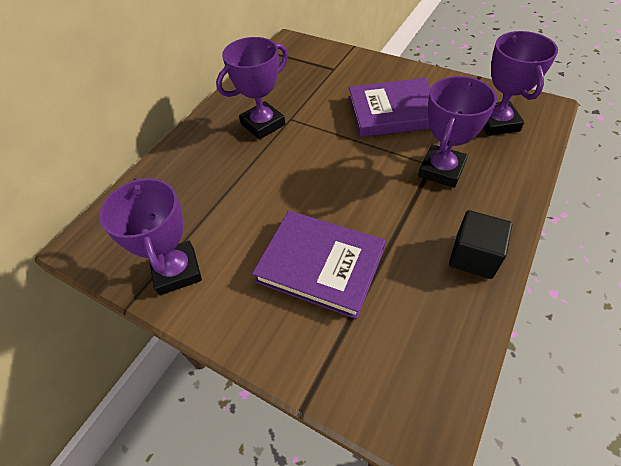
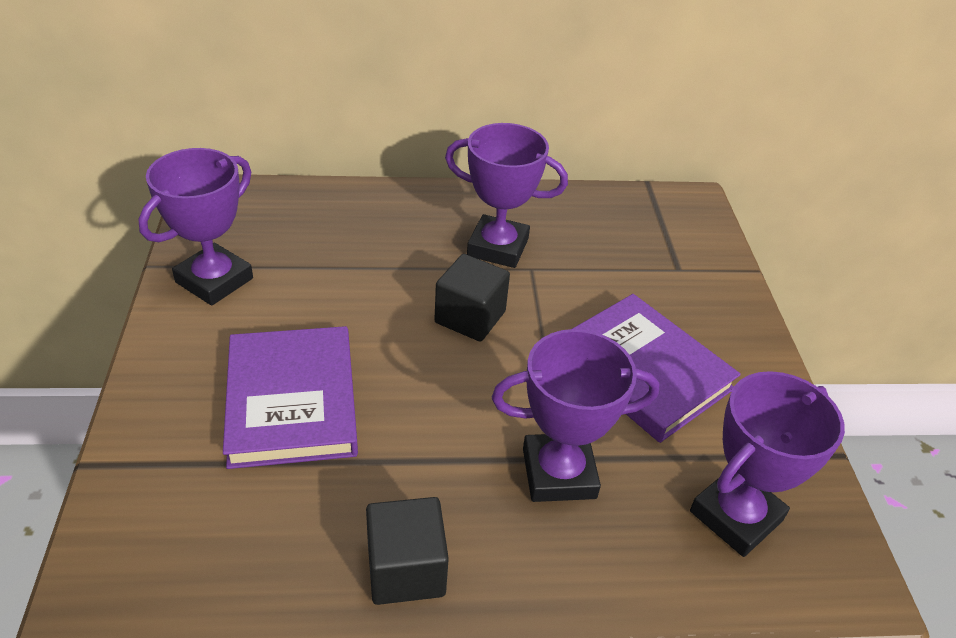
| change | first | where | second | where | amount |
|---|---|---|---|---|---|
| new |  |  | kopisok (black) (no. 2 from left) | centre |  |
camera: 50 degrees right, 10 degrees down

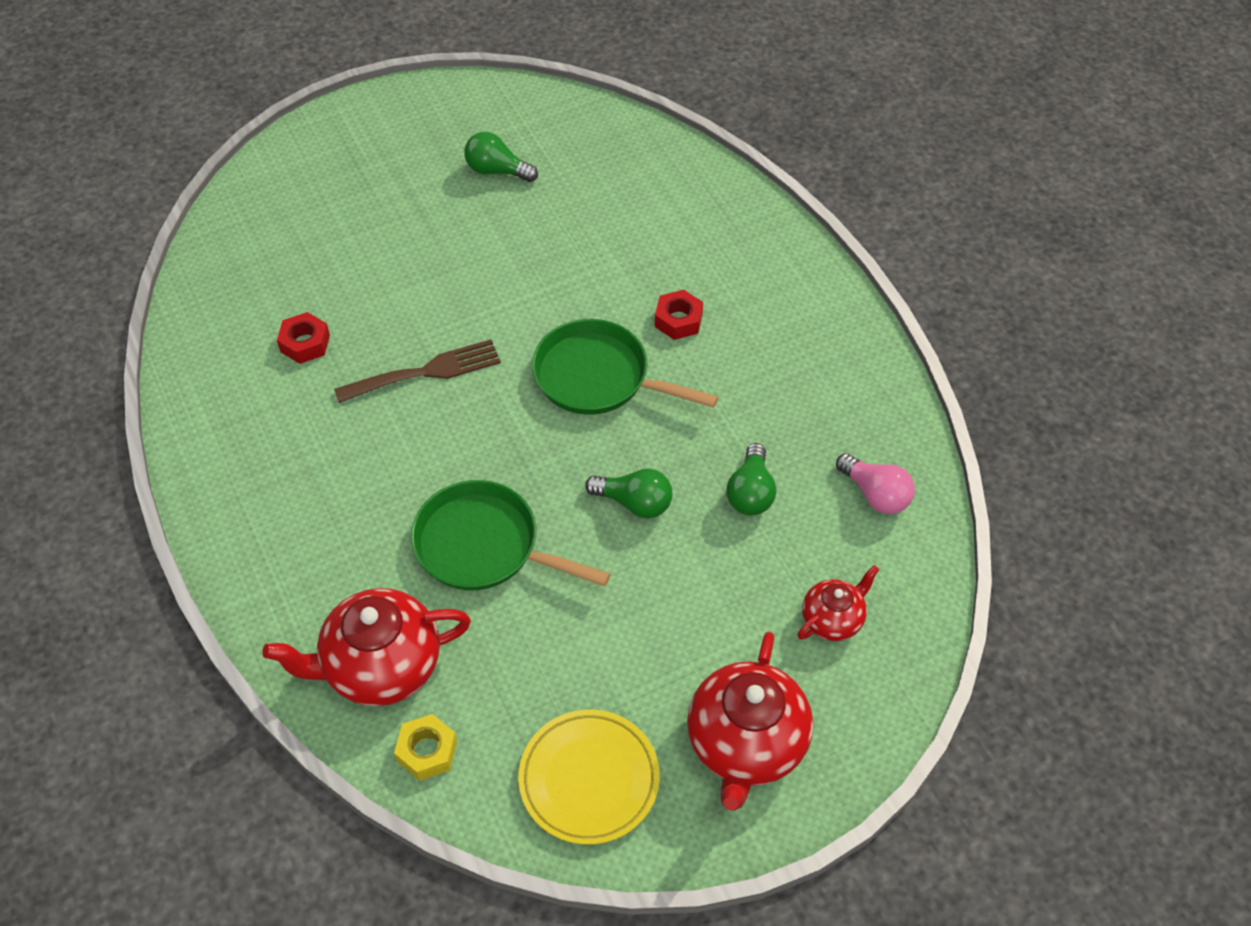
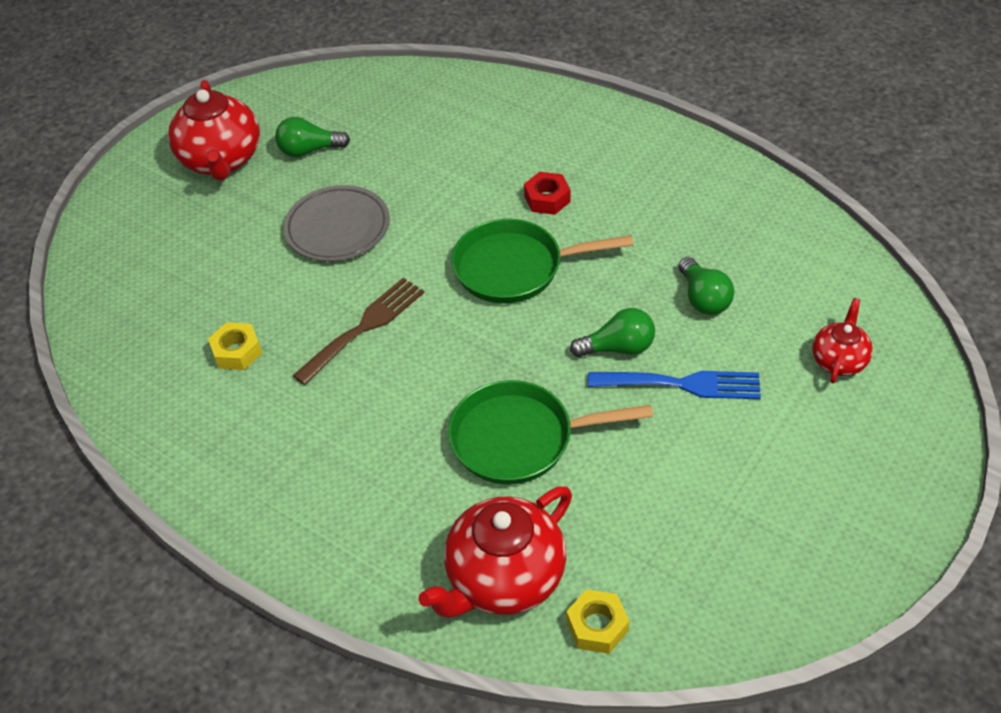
| change | first | where | second | where | amount |
|---|---|---|---|---|---|
| repainted | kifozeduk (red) (no. 1 from left) | middle left | kifozeduk (yellow) (no. 1 from left) | middle left |  |
| gone | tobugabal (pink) | middle right |  |  |  |
| shifted | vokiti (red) (no. 2 from left in the first image) | bottom centre | vokiti (red) (no. 1 from left) | top left |  |
| gone | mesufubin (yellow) | bottom centre |  |  |  |
| new |  |  | mesufubin (grey) | top centre |  |
| new |  |  | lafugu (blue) | middle right |  |
camera: 25 degrees left, 5 degrees down

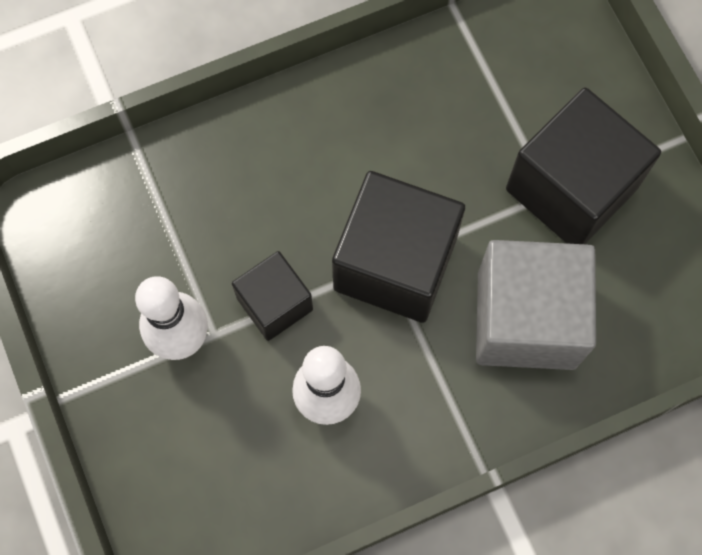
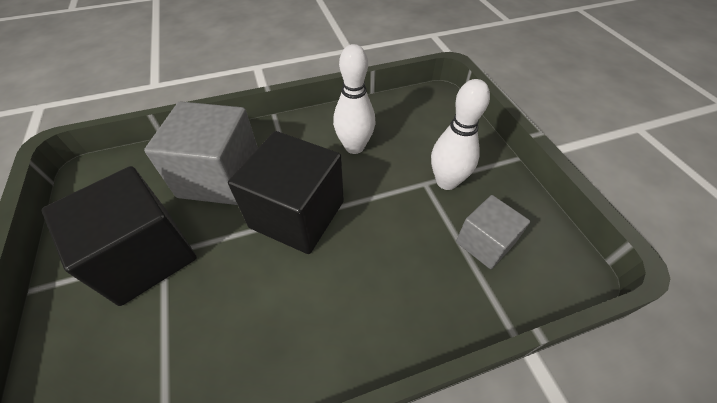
| change | first | where | second | where | amount |
|---|---|---|---|---|---|
| gone | kopisok (black) (no. 1 from left) | centre |  |  |  |
| new |  |  | kopisok (grey) (no. 2 from left) | middle right |  |
camera: 175 degrees left, 20 degrees down

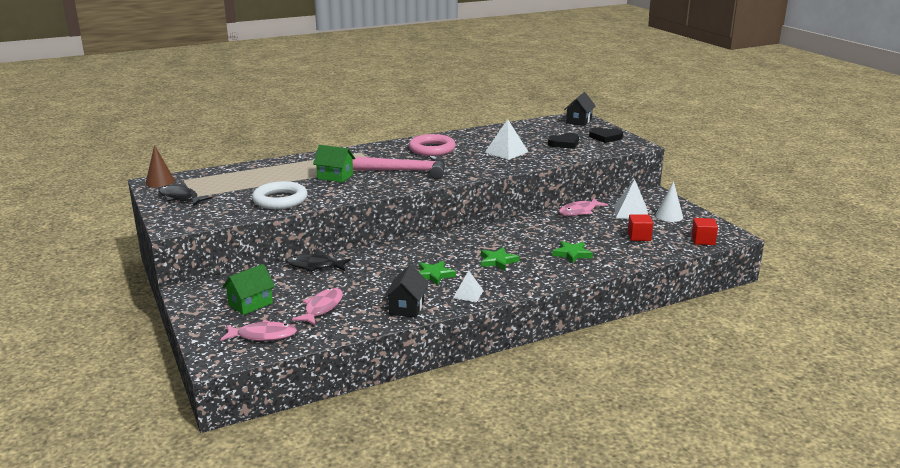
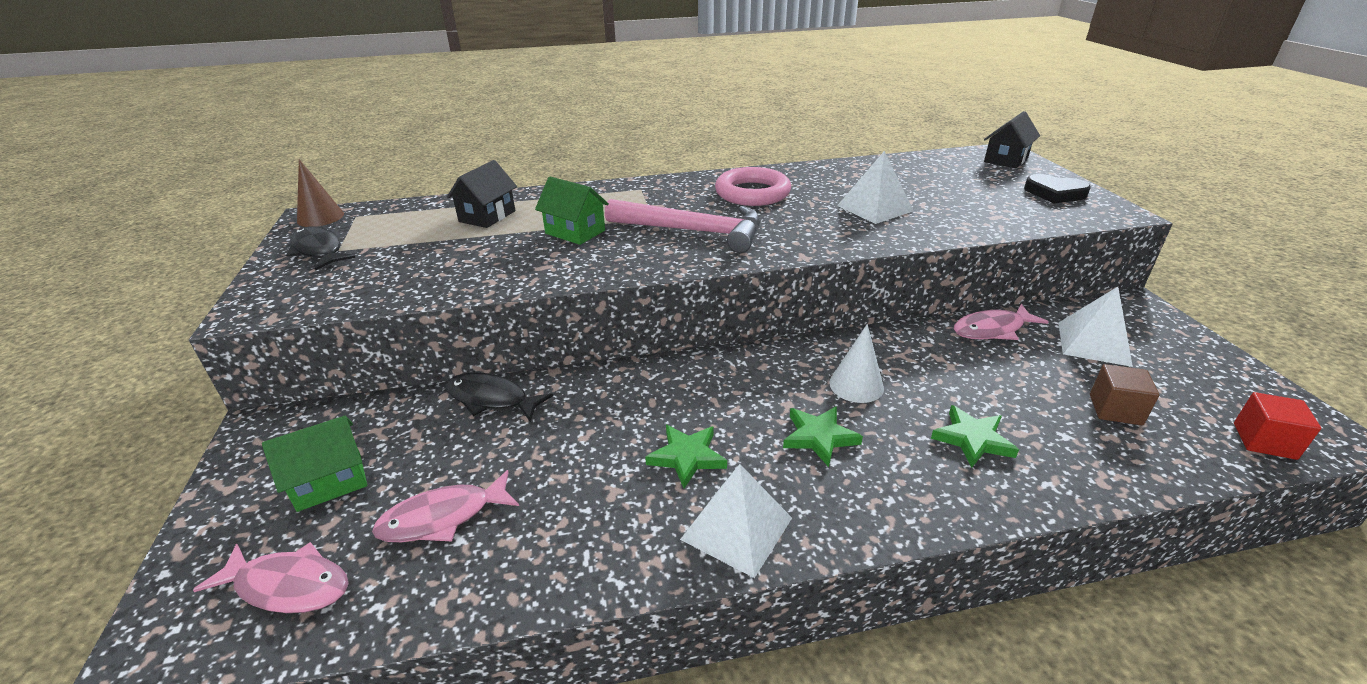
| change | first | where | second | where | amount |
|---|---|---|---|---|---|
| gone | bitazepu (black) (no. 1 from left) | top centre |  |  |  |
| gone | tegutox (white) | middle left |  |  |  |
| shifted | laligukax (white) | middle right |  | centre |  |
| repainted | kopisok (red) (no. 1 from left) | middle right | kopisok (brown) | middle right |  |
| shifted | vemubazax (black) (no. 1 from left) | centre |  | top centre |  |
| scaled | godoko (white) (no. 1 from left) | centre |  | bottom centre | x1.61 |
| rotated | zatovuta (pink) (no. 2 from left) | centre |  | bottom left | 150 degrees counterclockwise |
camera: 15 degrees right, 10 degrees up

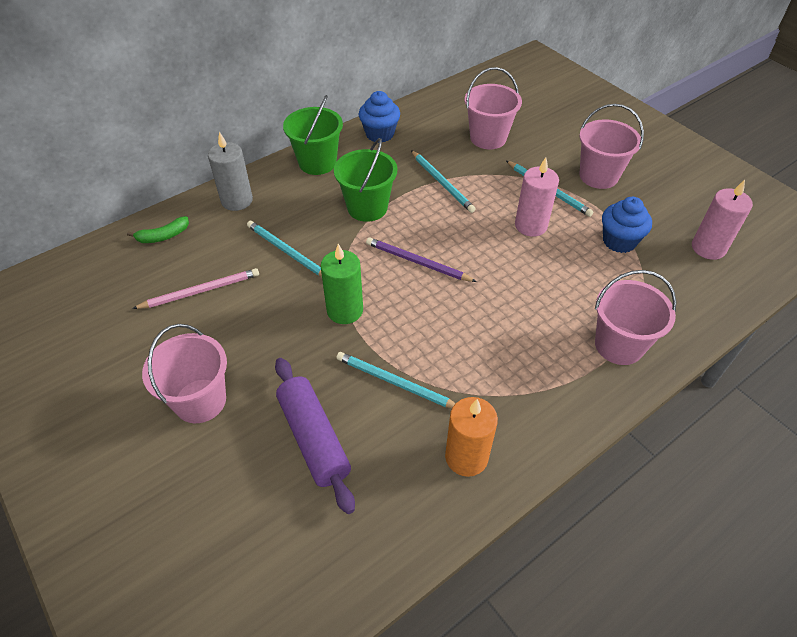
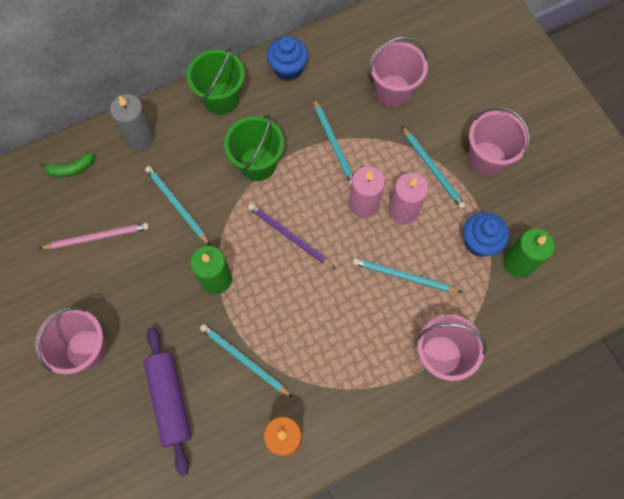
| change | first | where | second | where | amount |
|---|---|---|---|---|---|
| shifted | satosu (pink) (no. 2 from left in the first image) | middle right | satosu (pink) (no. 1 from left) | centre |  |
| new |  |  | satosu (green) (no. 2 from left) | middle right |  |
| new |  |  | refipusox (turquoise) (no. 4 from left) | centre |  |
camera: 10 degrees right, 20 degrees up

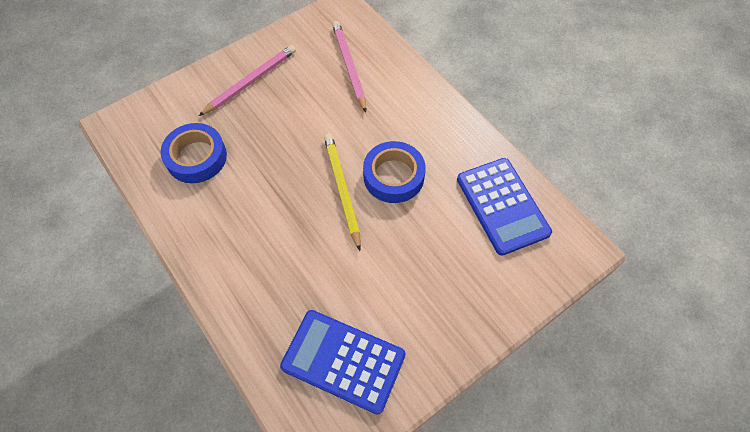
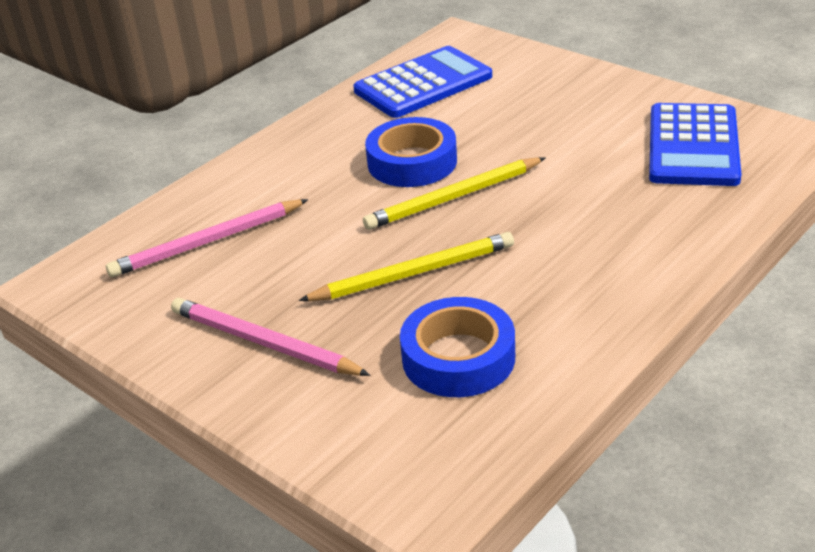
| change | first | where | second | where | amount |
|---|---|---|---|---|---|
| new |  |  | refipusox (yellow) (no. 1 from left) | centre |  |
camera: 100 degrees left, 25 degrees down

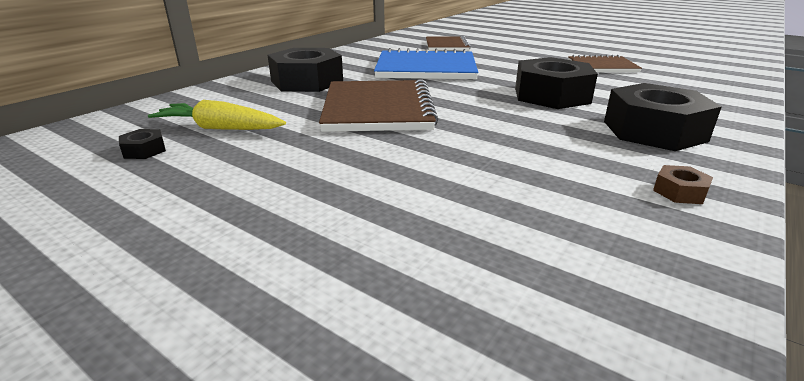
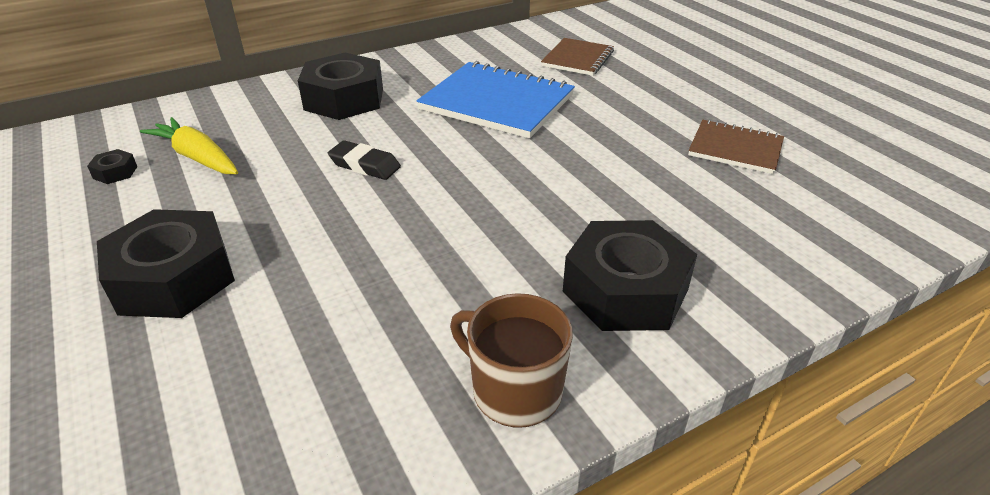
| change | first | where | second | where | amount |
|---|---|---|---|---|---|
| shifted | kifozeduk (black) (no. 3 from left in the first image) | top right | kifozeduk (black) (no. 2 from left) | middle left |  |
| swapped | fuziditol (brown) (no. 1 from left) | top centre | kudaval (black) | top centre |  |
| swapped | kifozeduk (brown) | middle right | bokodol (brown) | bottom centre |  |
camera: 25 degrees right, 10 degrees up

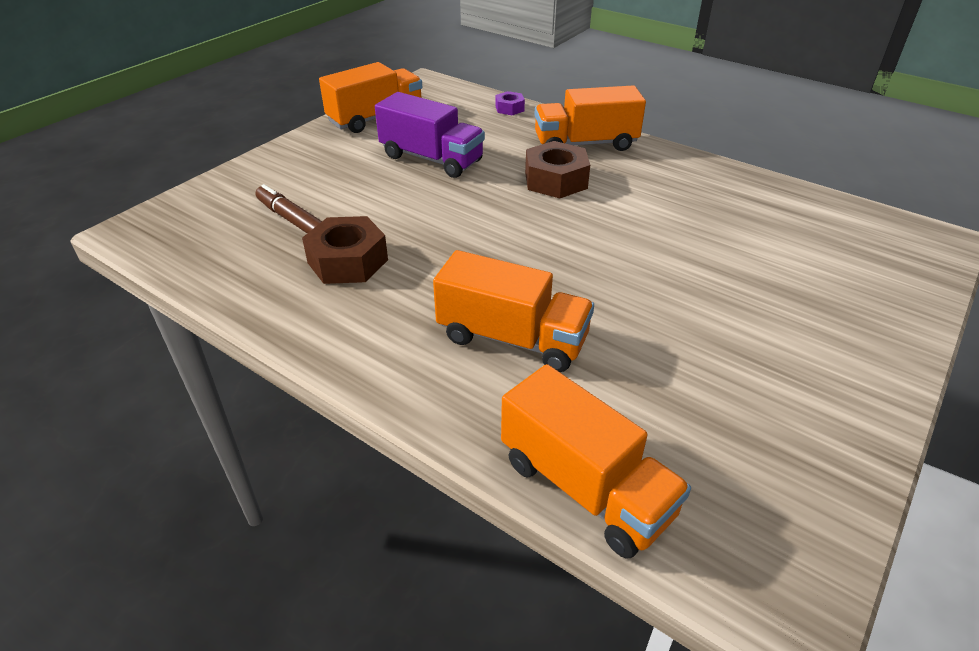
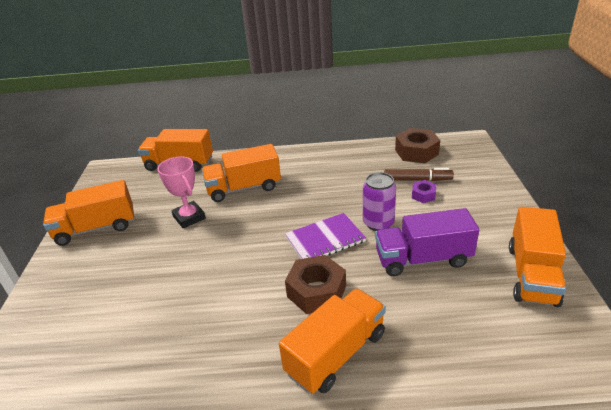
| change | first | where | second | where | amount |
|---|---|---|---|---|---|
| shifted | kifozeduk (purple) | top centre |  | middle right |  |
| shifted | kifozeduk (brown) (no. 1 from left in the first image) | centre | kifozeduk (brown) (no. 2 from left) | middle right |  |
| new |  |  | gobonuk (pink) | middle left |  |
| new |  |  | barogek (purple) | centre |  |
| new |  |  | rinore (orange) (no. 1 from left) | middle left |  |
| new |  |  | fuziditol (purple) | centre |  |
camera: 145 degrees right, 5 degrees down

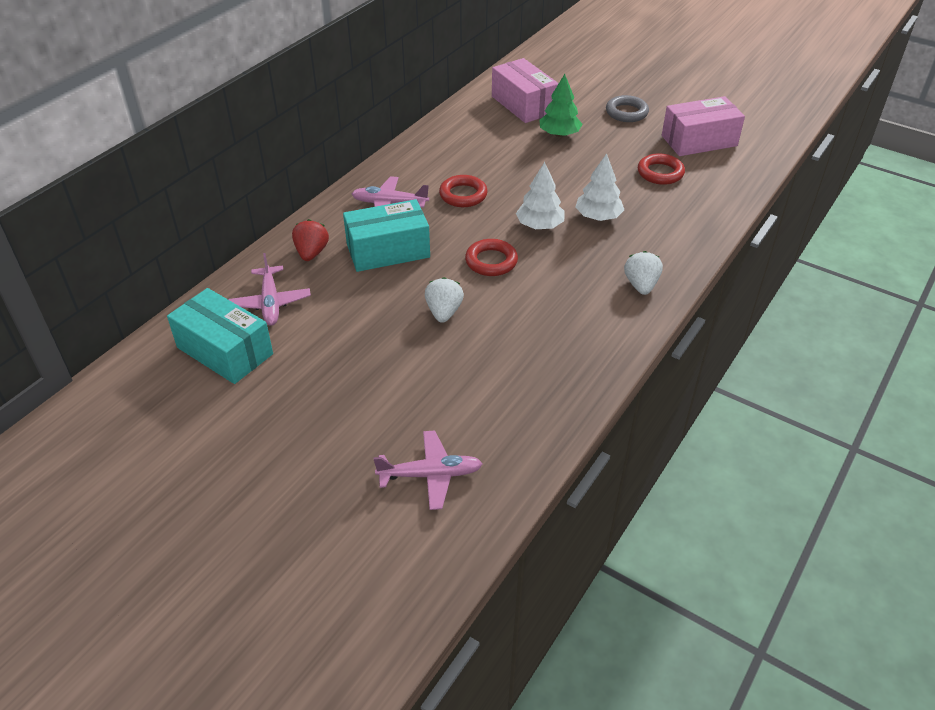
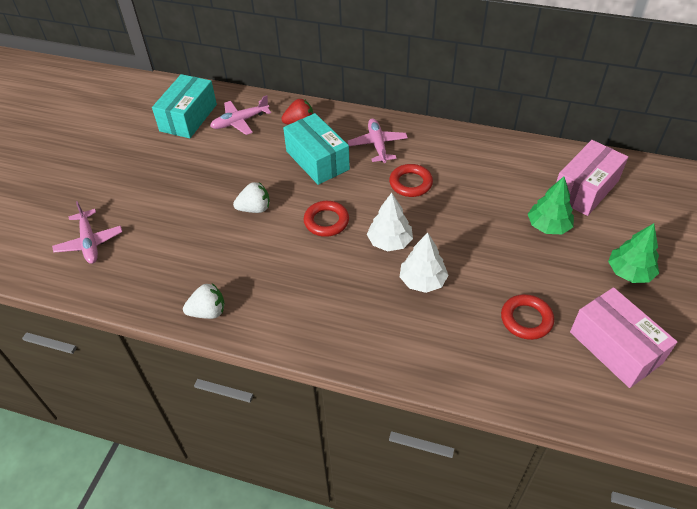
| change | first | where | second | where | amount |
|---|---|---|---|---|---|
| swapped | tegutox (grey) | top right | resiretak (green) (no. 2 from left) | middle right |  |
| shifted | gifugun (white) (no. 2 from left in the first image) | middle right | gifugun (white) (no. 1 from left) | middle left |  |
camera: 75 degrees right, 5 degrees up

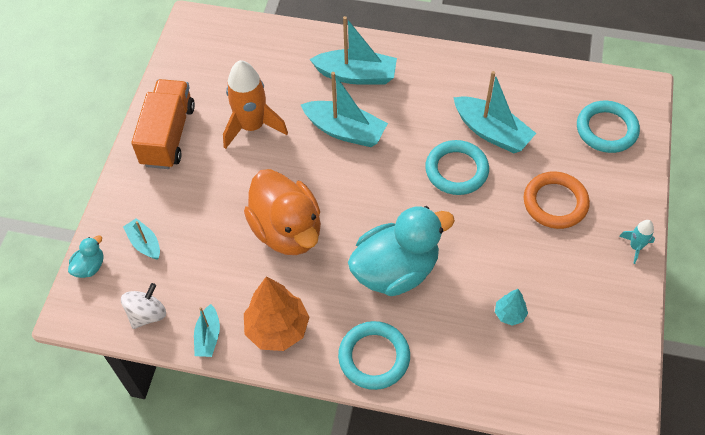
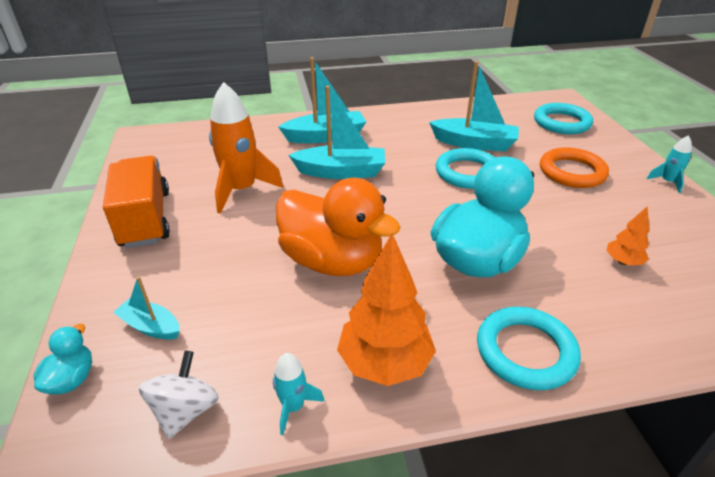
| change | first | where | second | where | amount |
|---|---|---|---|---|---|
| repainted | resiretak (turquoise) | bottom right | resiretak (orange) (no. 2 from left) | middle right |  |
| swapped | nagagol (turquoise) (no. 2 from left) | bottom left | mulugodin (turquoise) (no. 1 from left) | bottom centre |  |
camera: 25 degrees left, 20 degrees down

